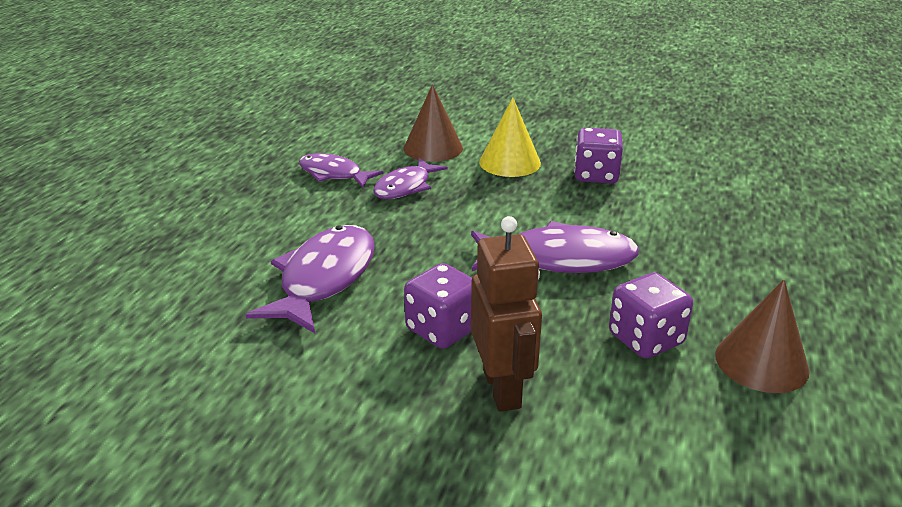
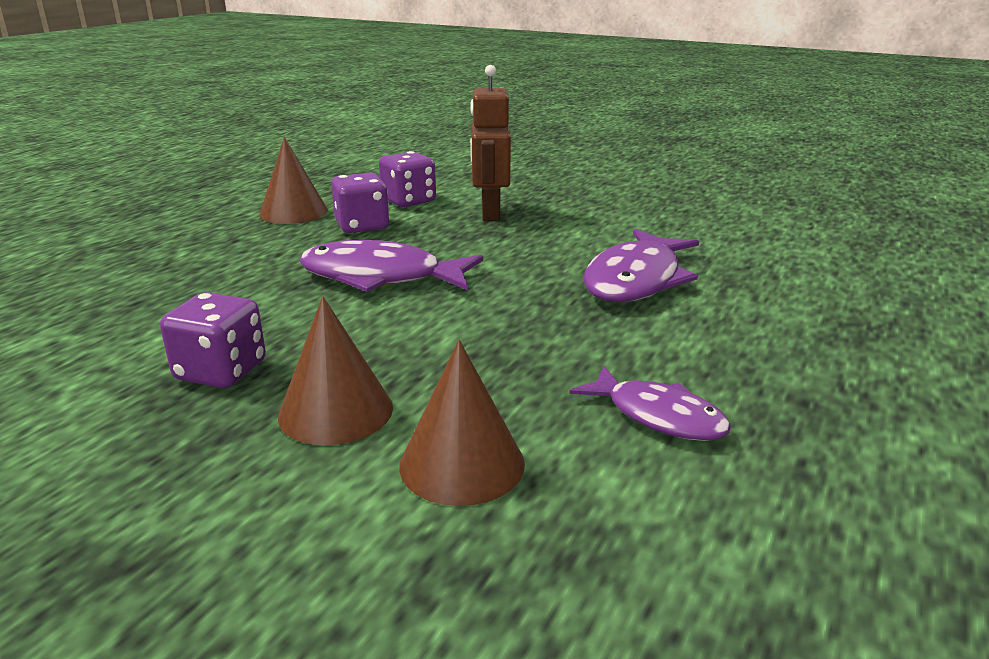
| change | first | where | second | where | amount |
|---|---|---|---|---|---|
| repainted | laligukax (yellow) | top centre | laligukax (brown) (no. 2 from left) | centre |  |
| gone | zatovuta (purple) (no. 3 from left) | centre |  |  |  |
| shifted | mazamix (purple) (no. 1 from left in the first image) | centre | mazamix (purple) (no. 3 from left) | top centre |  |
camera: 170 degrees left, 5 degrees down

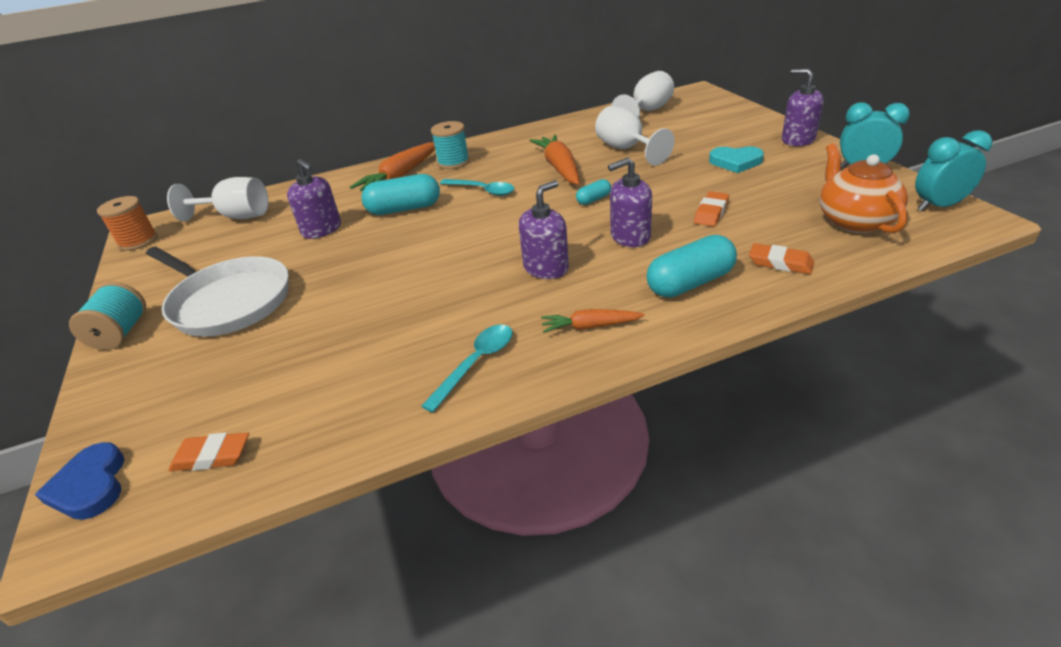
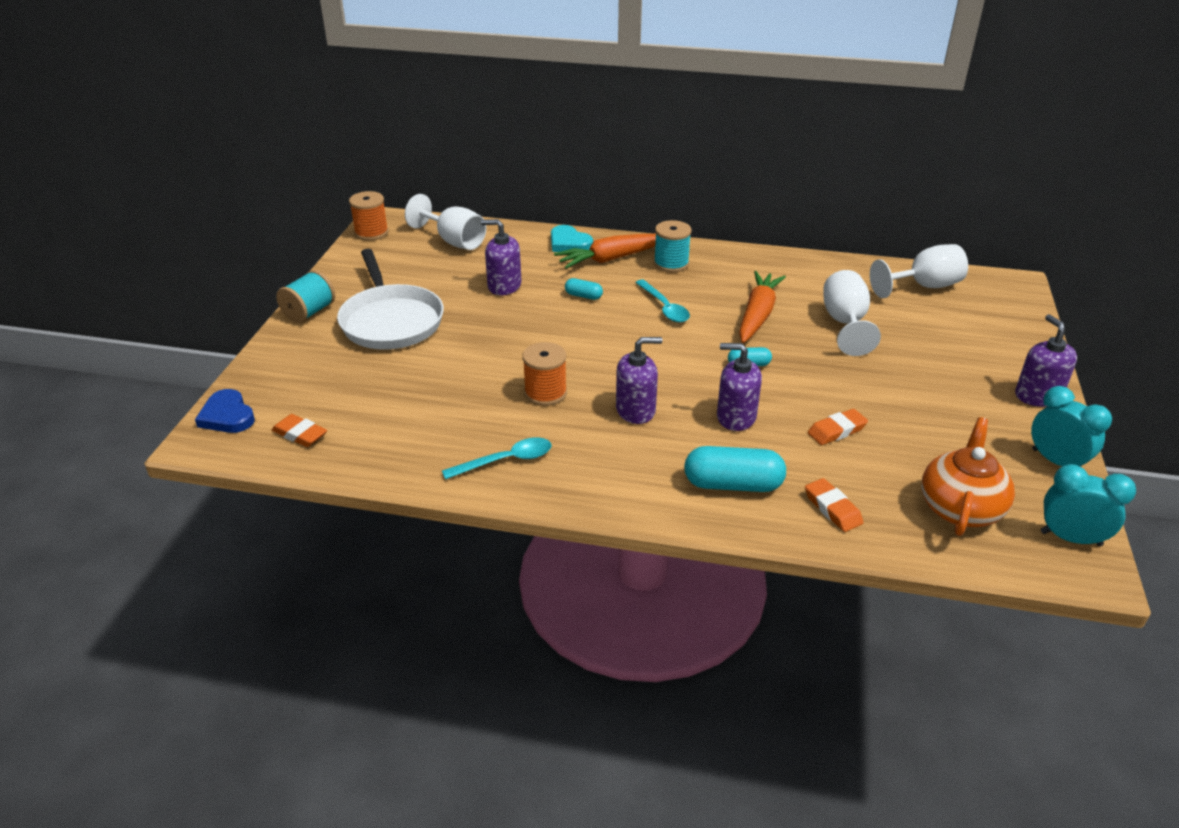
| change | first | where | second | where | amount |
|---|---|---|---|---|---|
| shifted | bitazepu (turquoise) | top right |  | top centre |  |
| rotated | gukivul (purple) (no. 1 from left) | top left |  | top centre | 120 degrees clockwise |
| scaled | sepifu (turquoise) (no. 1 from left) | top centre |  | centre | x0.51 |
| gone | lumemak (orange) (no. 3 from left) | centre |  |  |  |
| rotated | bitazepu (blue) | bottom left |  | middle left | 45 degrees counterclockwise |
| new |  |  | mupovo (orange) (no. 2 from left) | centre |  |
camera: 30 degrees right, 0 degrees up

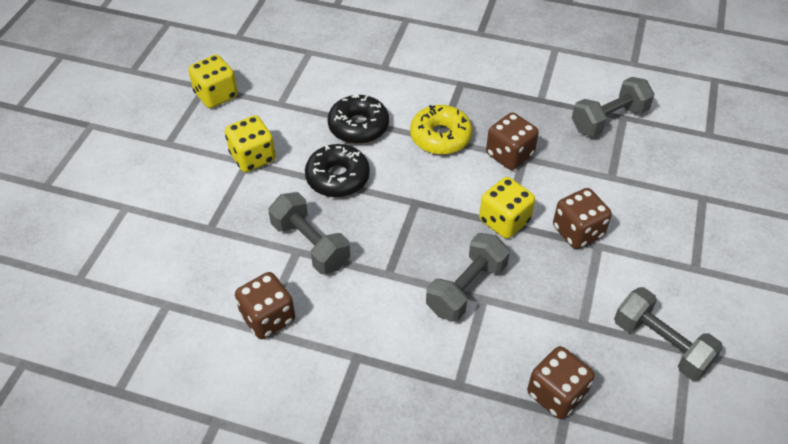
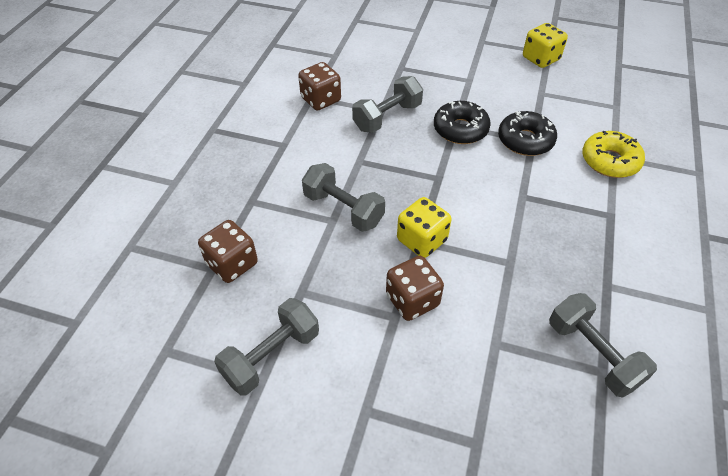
| change | first | where | second | where | amount |
|---|---|---|---|---|---|
| shifted | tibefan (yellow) | top centre |  | top right |  |
| gone | mazamix (brown) (no. 2 from left) | top centre |  |  |  |
| gone | mazamix (yellow) (no. 2 from left) | top left |  |  |  |
camera: 90 degrees right, 0 degrees up

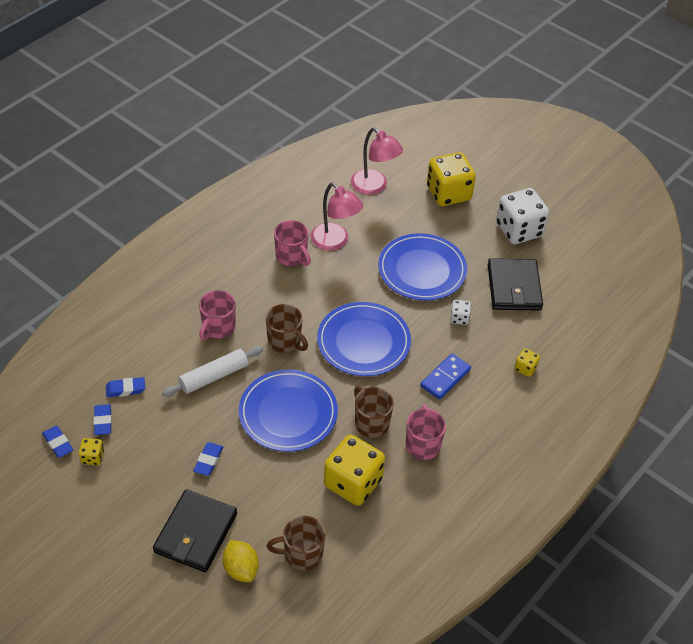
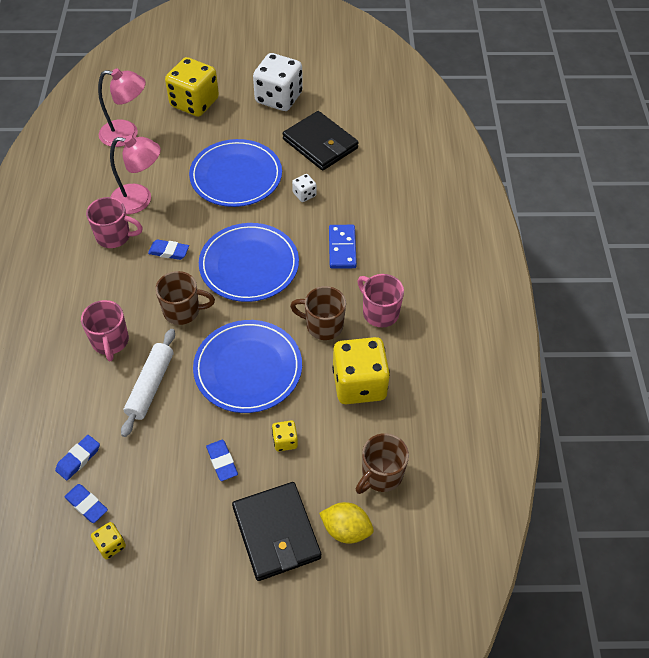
| change | first | where | second | where | amount |
|---|---|---|---|---|---|
| shifted | mazamix (yellow) (no. 4 from left in the first image) | middle right | mazamix (yellow) (no. 3 from left) | centre |  |
| shifted | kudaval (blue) (no. 1 from left in the first image) | bottom left | kudaval (blue) (no. 3 from left) | middle left |  |
camera: 40 degrees left, 5 degrees up

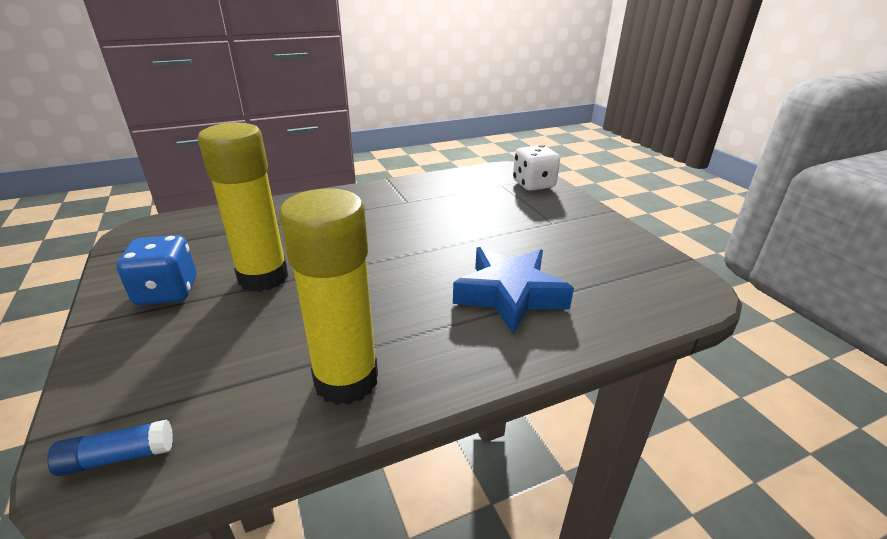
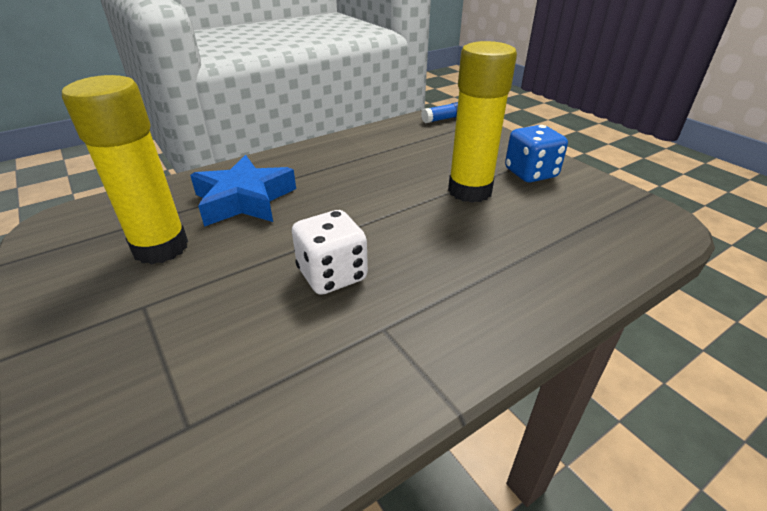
| change | first | where | second | where | amount |
|---|---|---|---|---|---|
| shifted | mazamix (white) | top centre |  | centre |  |
| shifted | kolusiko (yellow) (no. 2 from left in the first image) | centre | kolusiko (yellow) (no. 1 from left) | top left |  |
camera: 170 degrees right, 5 degrees up

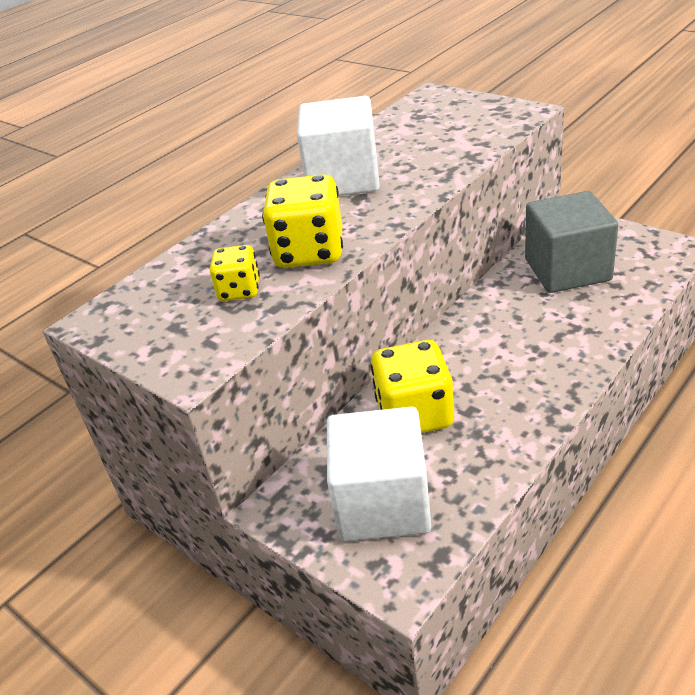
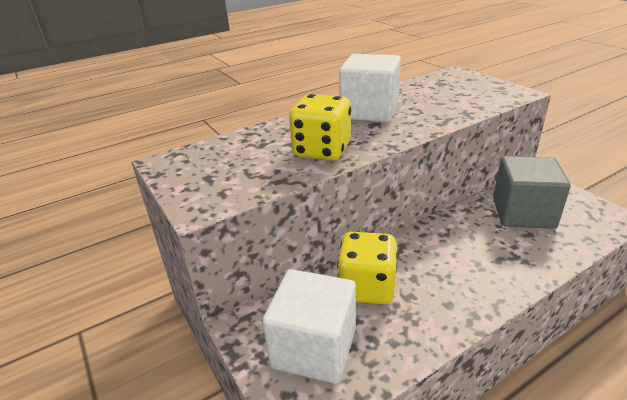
| change | first | where | second | where | amount |
|---|---|---|---|---|---|
| gone | mazamix (yellow) (no. 1 from left) | centre |  |  |  |
camera: 15 degrees right, 5 degrees down

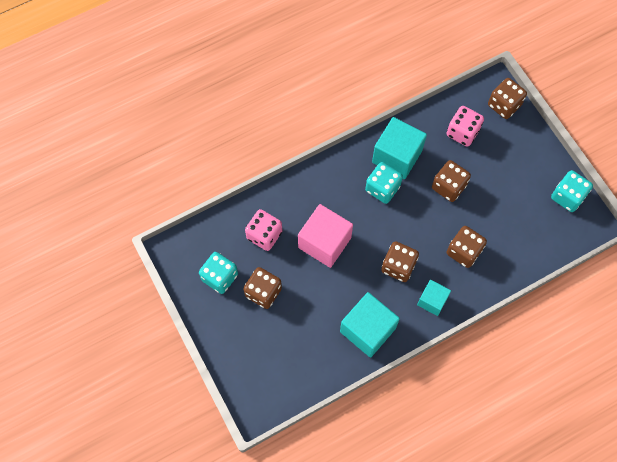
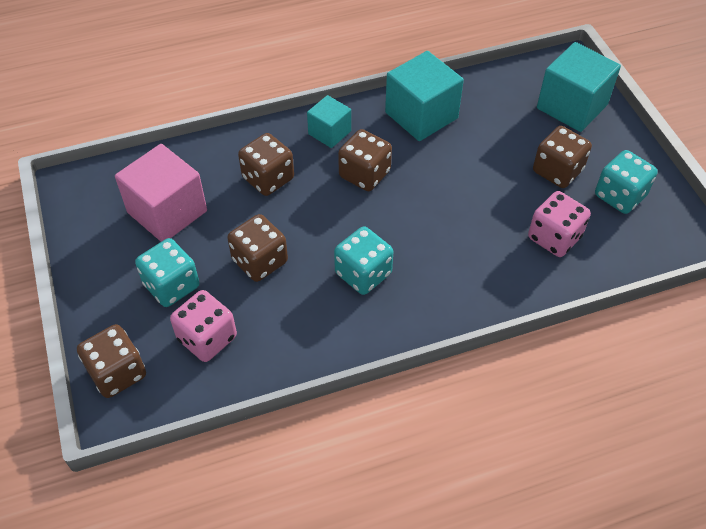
| change | first | where | second | where | amount |
|---|---|---|---|---|---|
| shifted | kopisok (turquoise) (no. 2 from left in the first image) | top centre | kopisok (turquoise) (no. 3 from left) | top right |  |
| shifted | mazamix (turquoise) (no. 3 from left in the first image) | middle right | mazamix (turquoise) (no. 1 from left) | middle left |  |
| shifted | kopisok (pink) | centre |  | middle left |  |
camera: 170 degrees left, 15 degrees down

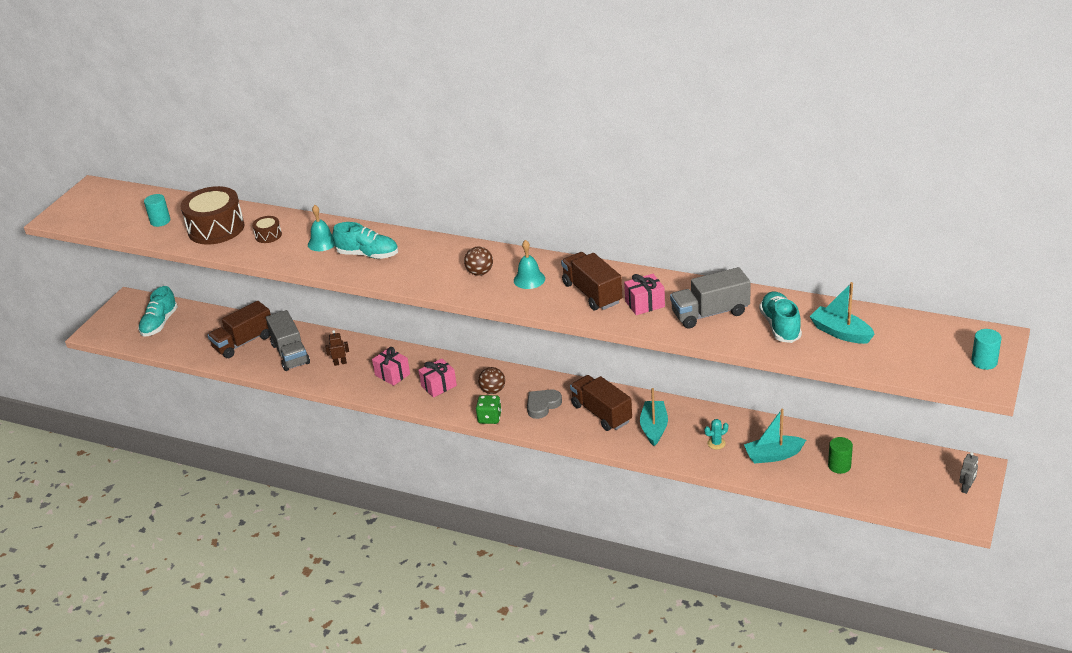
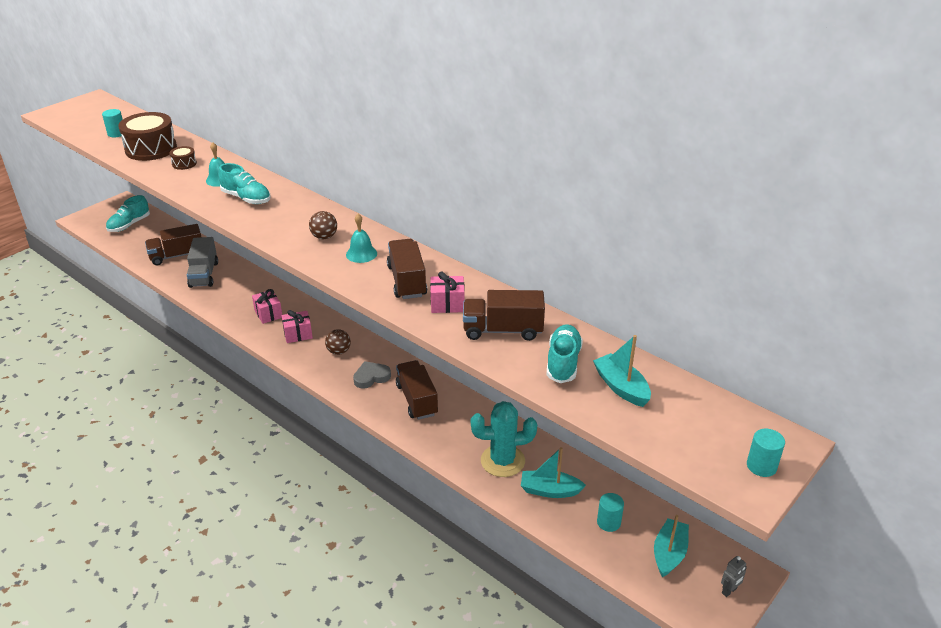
| change | first | where | second | where | amount |
|---|---|---|---|---|---|
| repainted | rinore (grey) (no. 2 from left) | centre | rinore (brown) (no. 4 from left) | centre |  |
| gone | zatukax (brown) | middle left |  |  |  |
| shifted | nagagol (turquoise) (no. 1 from left in the first image) | centre | nagagol (turquoise) (no. 3 from left) | bottom right |  |
| gone | mazamix (green) | centre |  |  |  |
| scaled | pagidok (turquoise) | middle right |  | bottom centre | x2.44 |
| repainted | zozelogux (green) | bottom right | zozelogux (turquoise) (no. 2 from left) | bottom centre |  |
camera: 15 degrees right, 0 degrees up

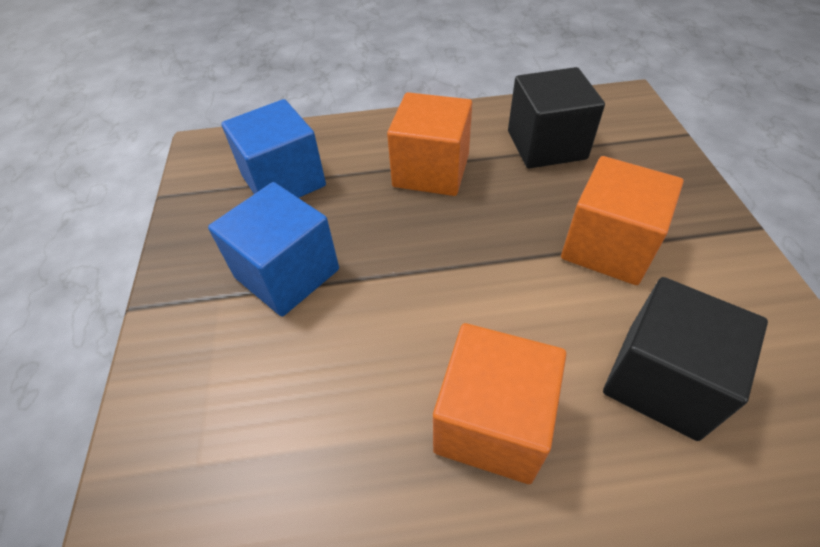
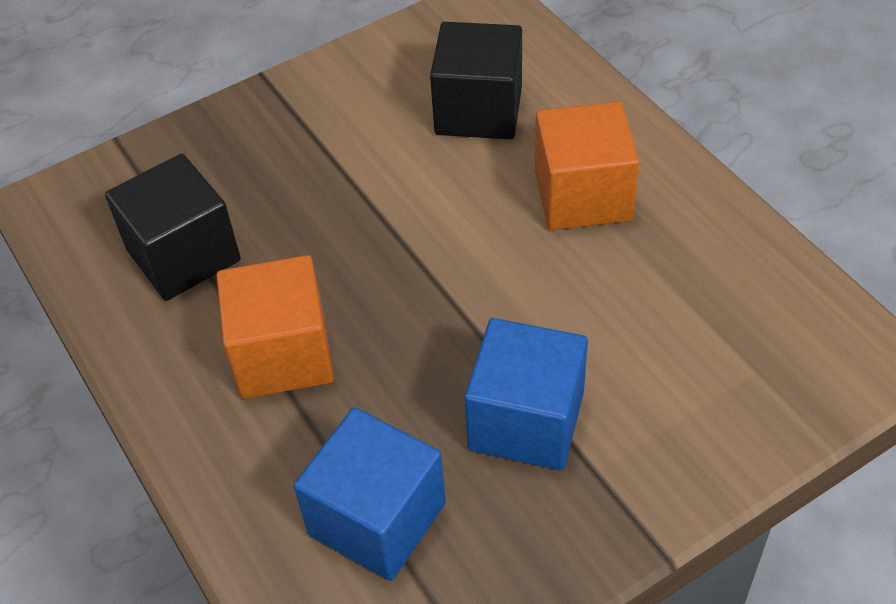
| change | first | where | second | where | amount |
|---|---|---|---|---|---|
| gone | kopisok (orange) (no. 3 from left) | middle right |  |  |  |
camera: 115 degrees left, 0 degrees up

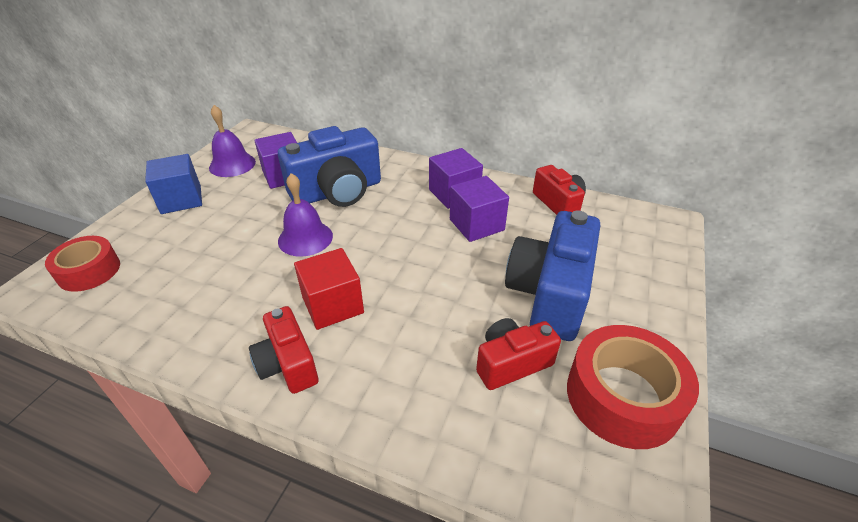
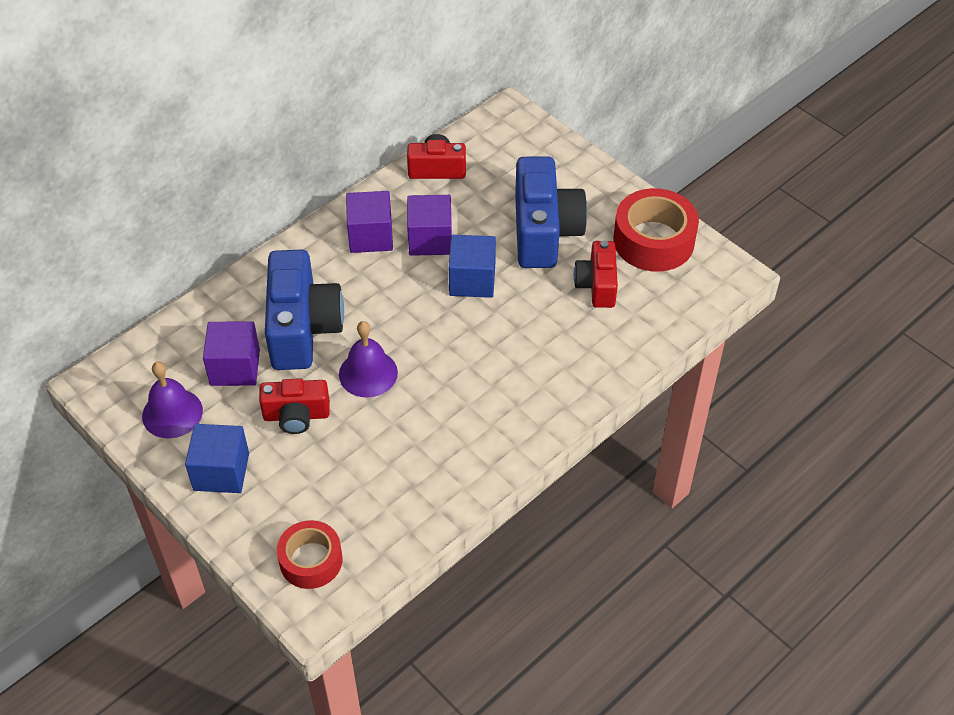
| change | first | where | second | where | amount |
|---|---|---|---|---|---|
| rotated | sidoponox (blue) (no. 2 from left) | centre |  | top centre | 135 degrees counterclockwise |
| gone | kopisok (red) | centre |  |  |  |
| shifted | sidoponox (red) (no. 1 from left) | bottom left |  | middle left |  |
| new |  |  | kopisok (blue) (no. 2 from left) | centre |  |
camera: 65 degrees left, 10 degrees up

